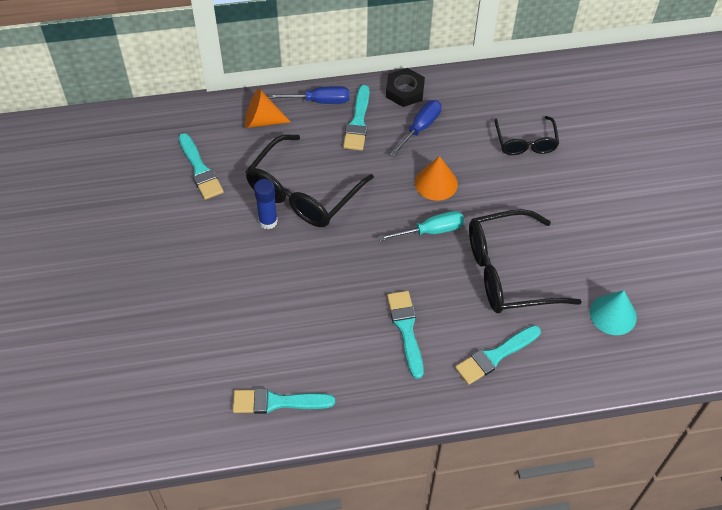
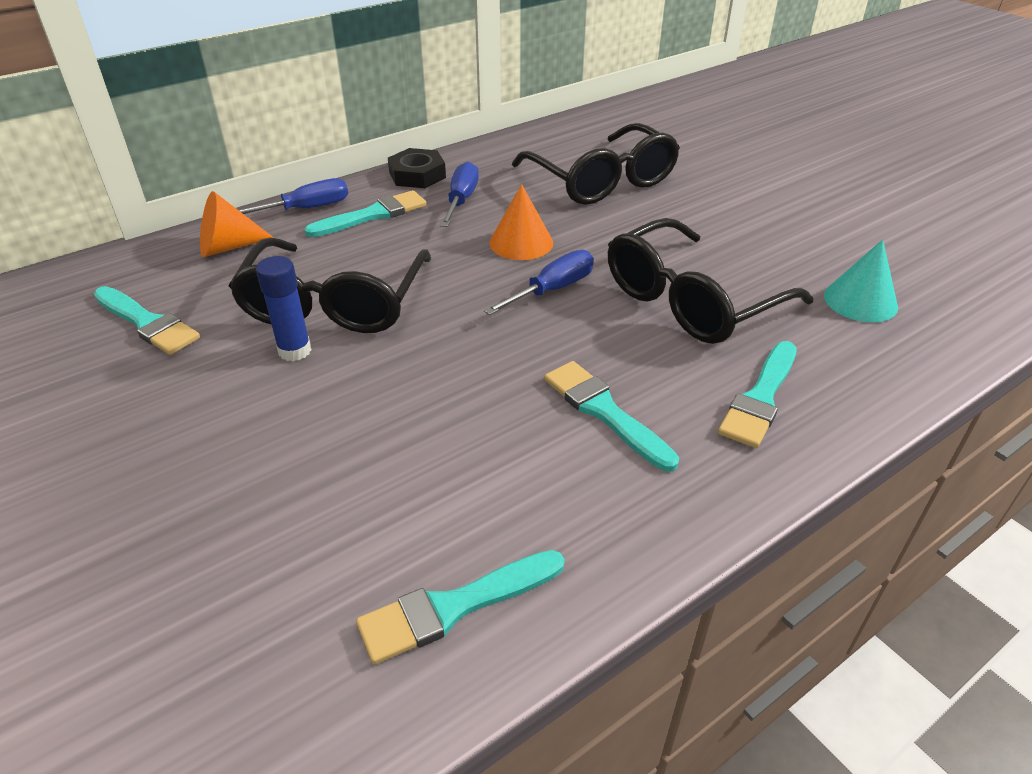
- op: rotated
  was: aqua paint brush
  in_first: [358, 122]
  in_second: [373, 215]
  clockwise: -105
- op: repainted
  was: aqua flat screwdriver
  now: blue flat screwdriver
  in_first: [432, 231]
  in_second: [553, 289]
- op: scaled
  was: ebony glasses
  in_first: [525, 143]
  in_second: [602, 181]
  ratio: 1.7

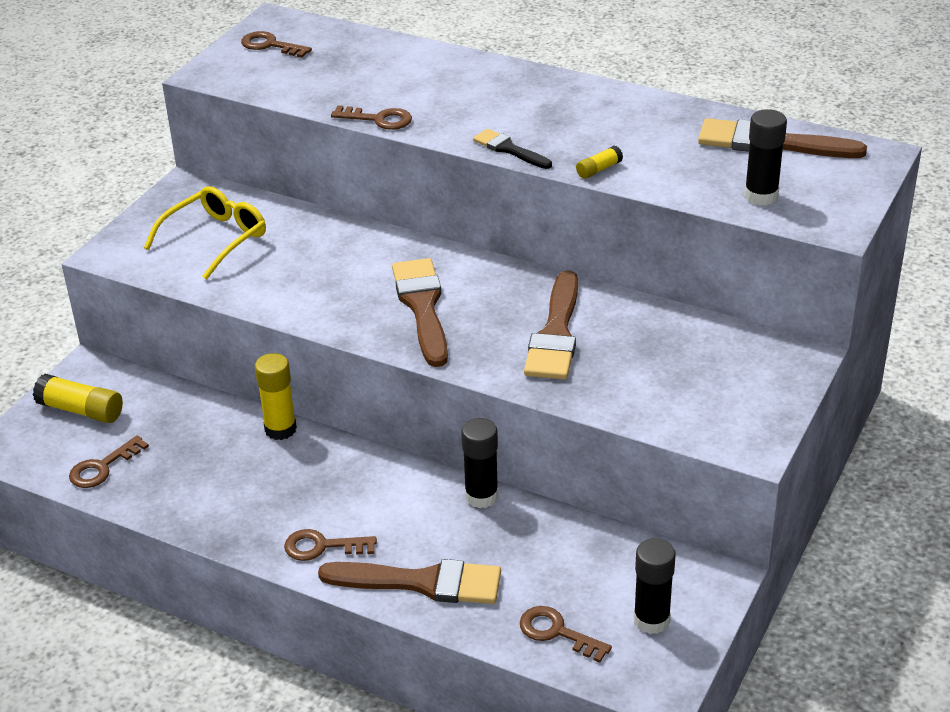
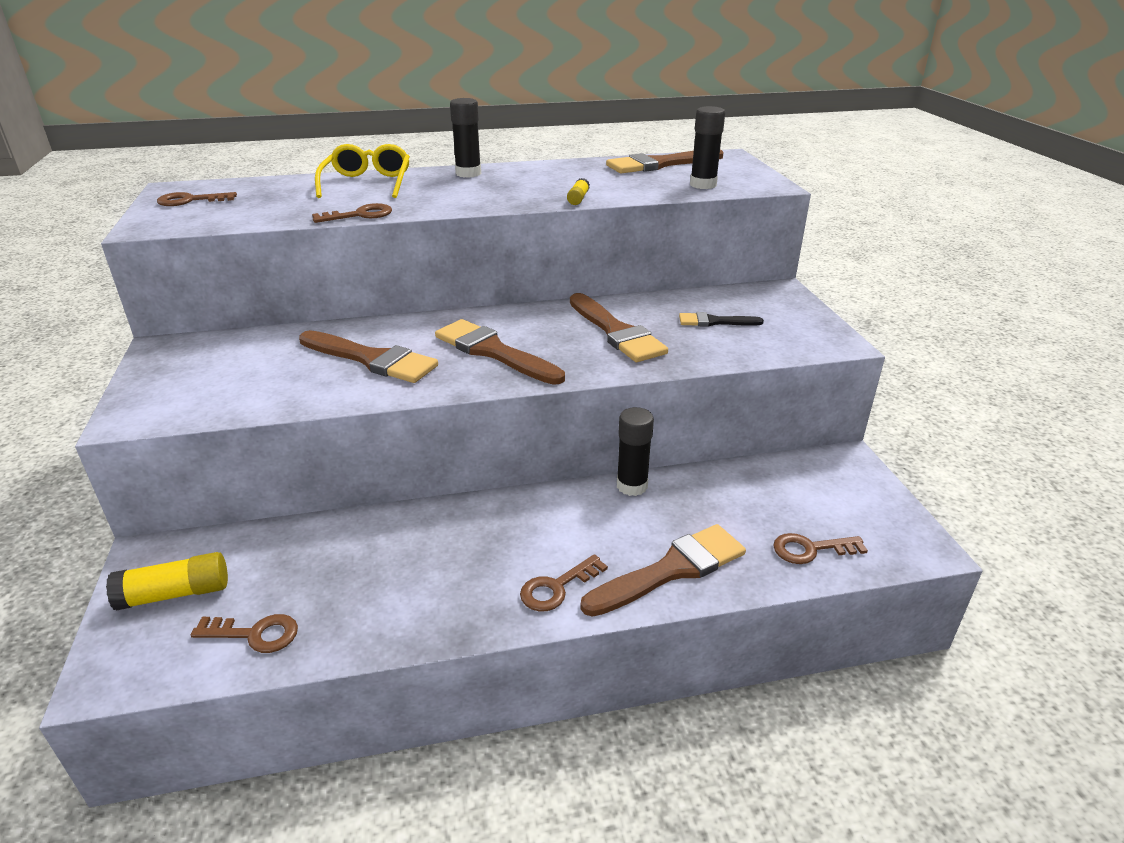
- op: rotated
  was: russet key
  in_first: [102, 467]
  in_second: [255, 634]
  clockwise: -90
- op: new
  now: russet paint brush
  in_second: [371, 359]
- op: shifted
  was: golden glasses
  in_first: [215, 239]
  in_second: [367, 183]
- op: shifted
  was: ebony glue
  in_first: [651, 620]
  in_second: [468, 173]
- op: shifted
  was: ebony paint brush
  in_first: [509, 149]
  in_second: [715, 322]
- op: gone
  was: golden glue
  in_first: [280, 429]

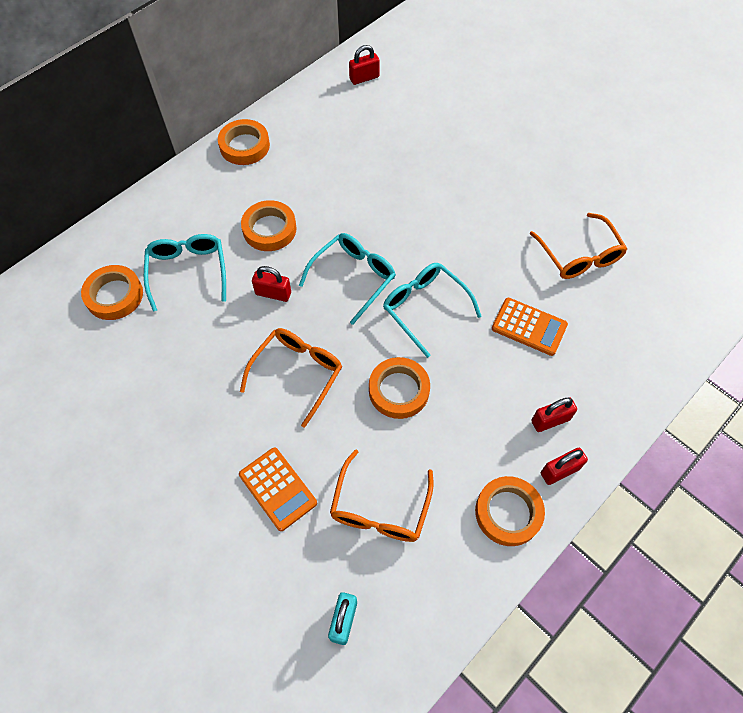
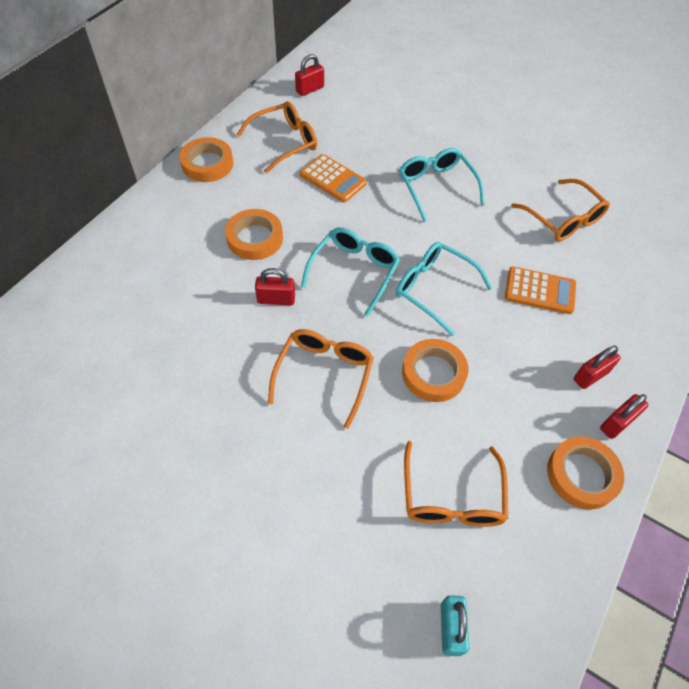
- op: new
  now: orange-coloured glasses
  in_second: [285, 142]
- op: shifted
  was: orange-coloured adding machine
  in_first: [278, 489]
  in_second: [333, 179]
- op: shifted
  was: aqua glasses
  in_first: [188, 271]
  in_second: [436, 187]
- op: gone
  was: orange-coloured sticky tape
  in_first: [114, 295]

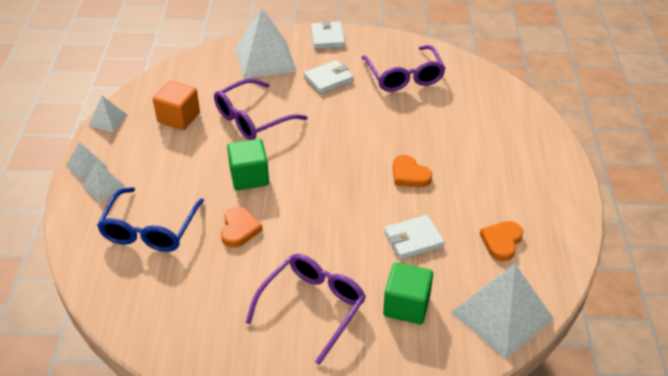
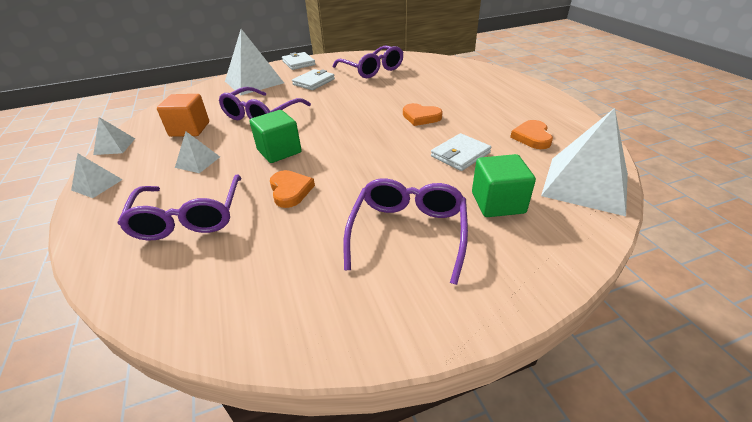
- op: repainted
  was: blue glasses
  now: royal purple glasses
  in_first: [150, 229]
  in_second: [189, 217]
- op: shifted
  was: pure white pyramid shape
  in_first: [103, 186]
  in_second: [198, 162]

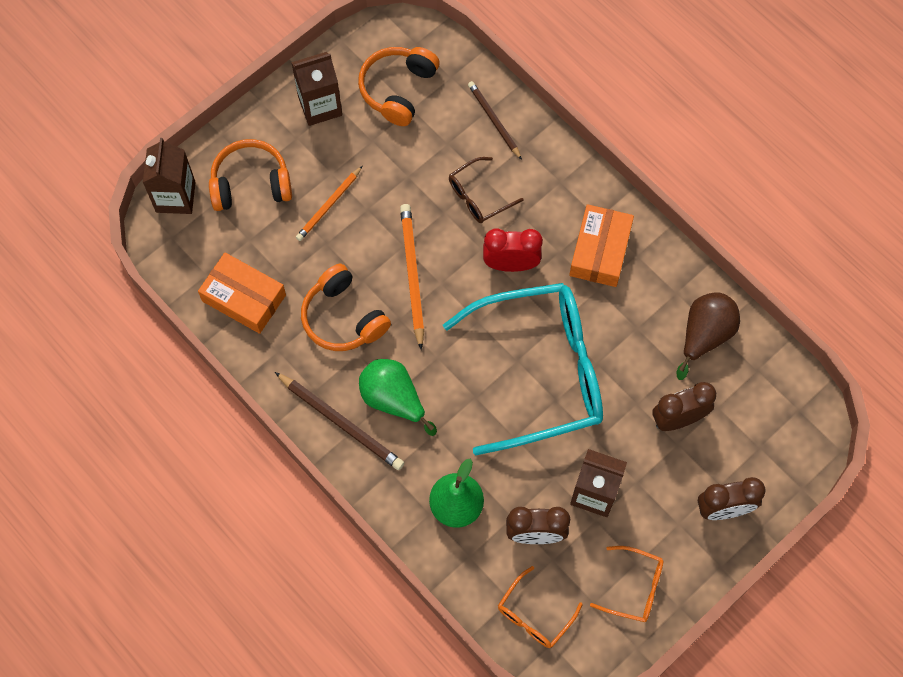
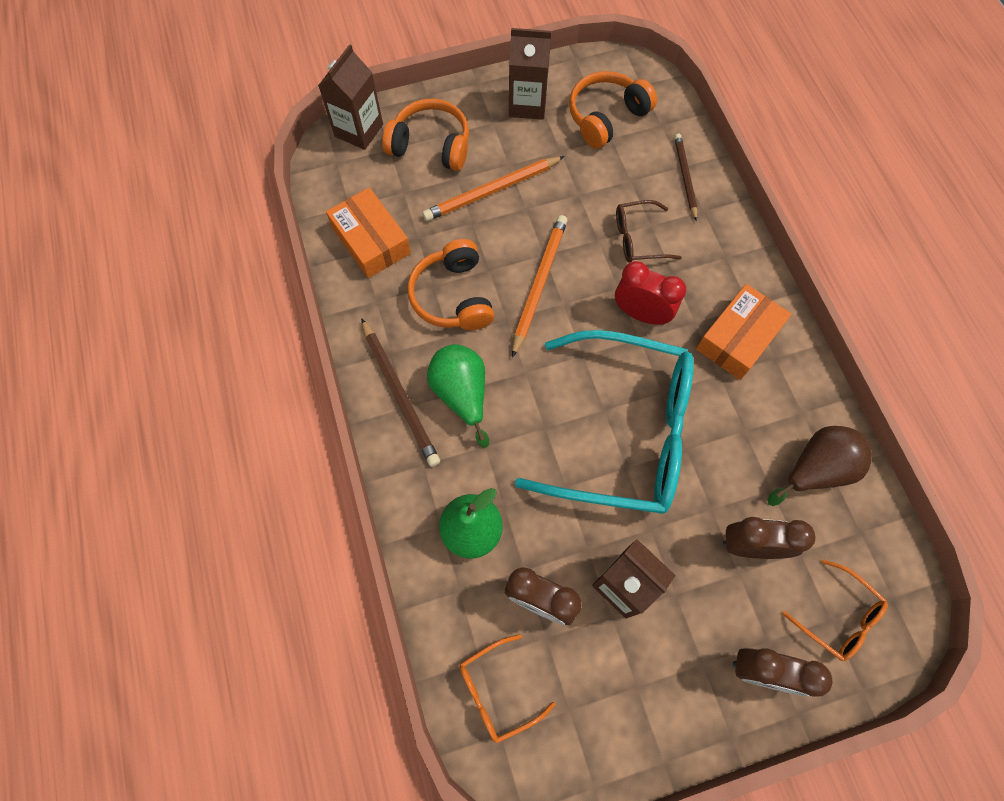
- op: scaled
  was: orange-coloured pencil
  in_first: [329, 205]
  in_second: [492, 191]
  ratio: 1.51
- op: shifted
  was: orange-coloured glasses
  in_first: [634, 587]
  in_second: [838, 616]

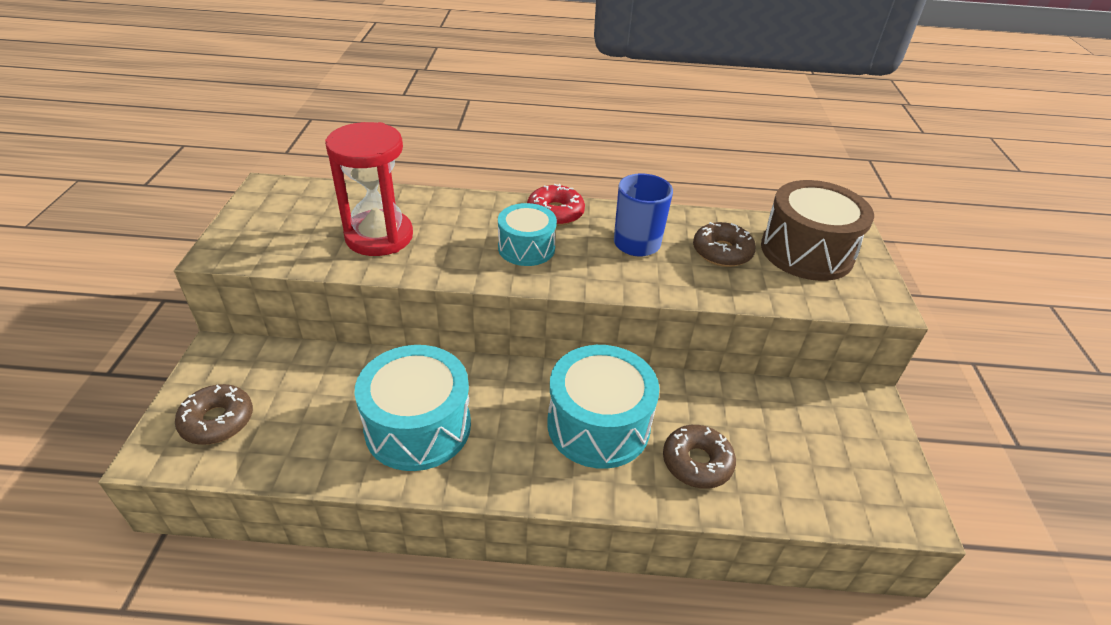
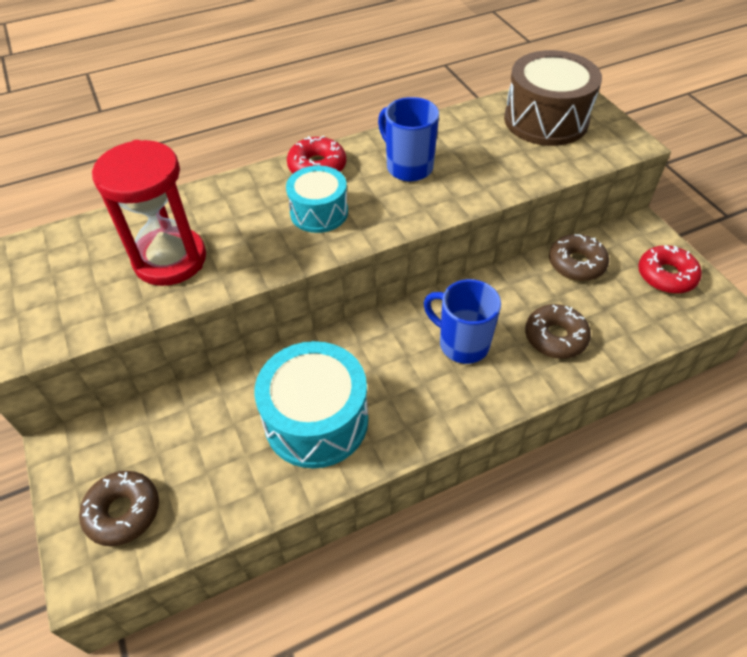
- op: swapped
  was: aqua toy drum
  now: blue coffee mug
  in_first: [598, 425]
  in_second: [462, 344]
- op: shifted
  was: russet glazed donut
  in_first: [722, 252]
  in_second: [576, 264]
- op: new
  now: crimson glazed donut
  in_second: [666, 276]

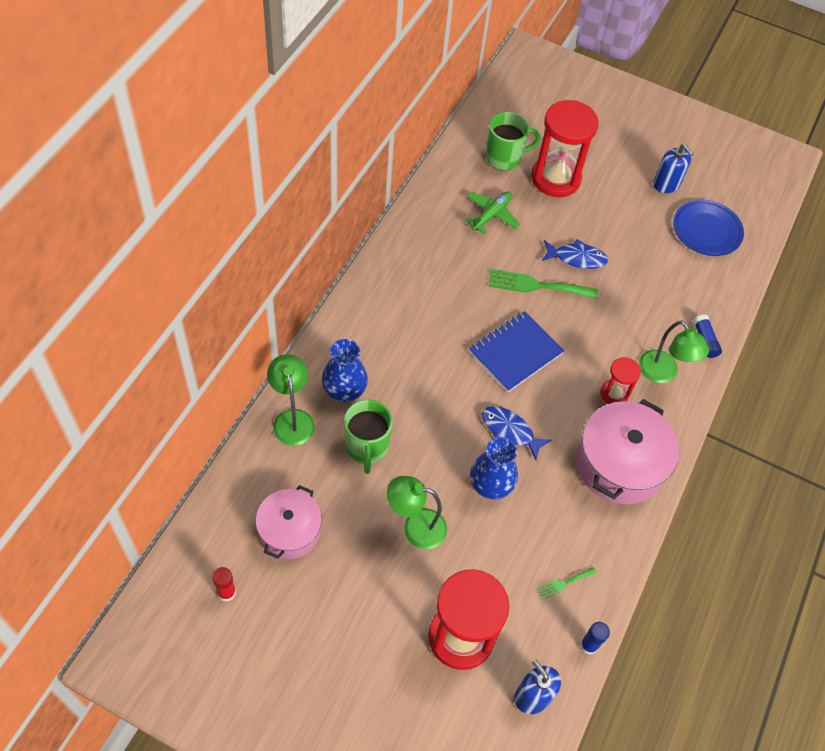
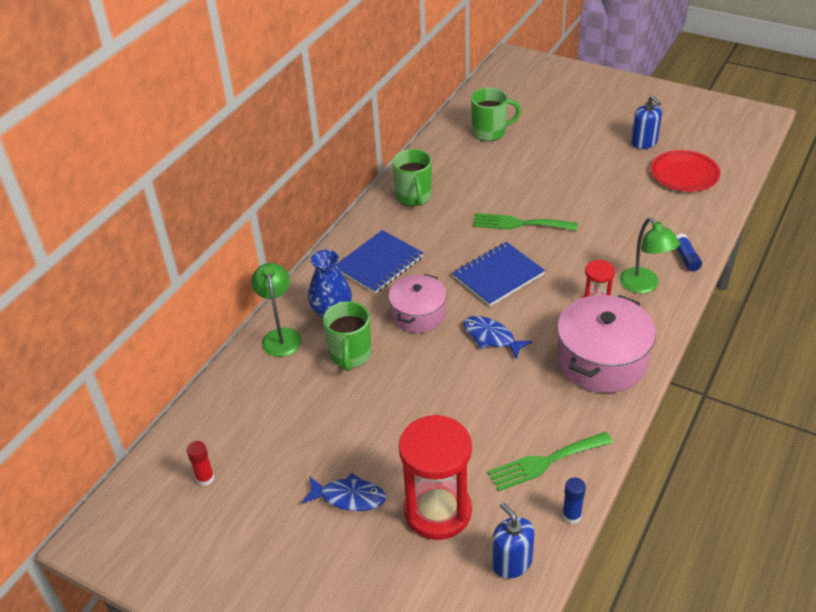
- op: shifted
  was: blue fish figure
  in_first: [576, 258]
  in_second: [349, 497]
- op: new
  now: blue notepad
  in_second: [379, 264]
- op: shifted
  was: pink pot
  in_first: [289, 531]
  in_second: [418, 314]
- op: new
  now: emerald coffee mug
  in_second: [414, 197]
- op: scaled
  was: emerald dinner fork
  in_first: [564, 583]
  in_second: [545, 462]
  ratio: 2.01
- op: repainted
  was: blue flat dish
  now: crimson flat dish
  in_first: [706, 231]
  in_second: [684, 174]
- op: gone
  was: emerald desk lamp
  in_first: [415, 527]
- op: gone
  was: emerald plane
  in_first: [491, 215]
- op: gone
  was: blue vase
  in_first: [490, 485]
- op: gone
  was: crimson sandglass
  in_first: [555, 178]

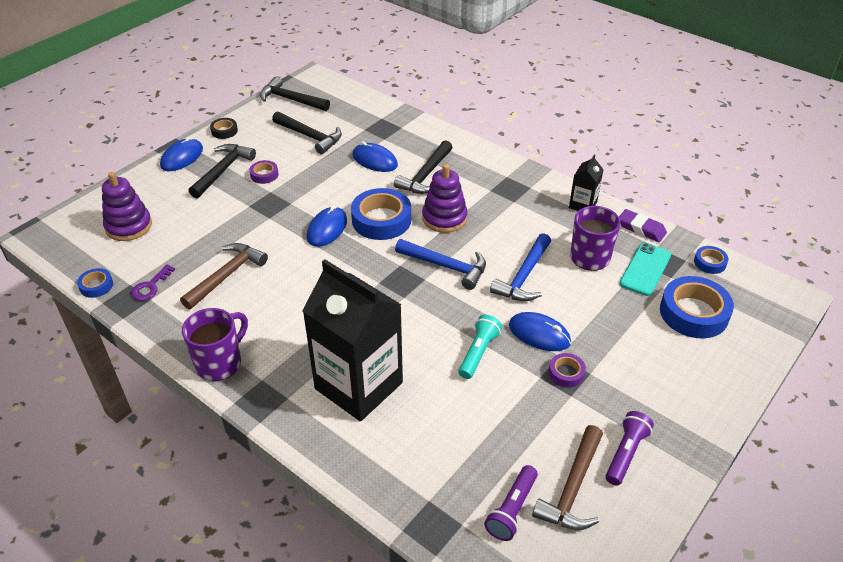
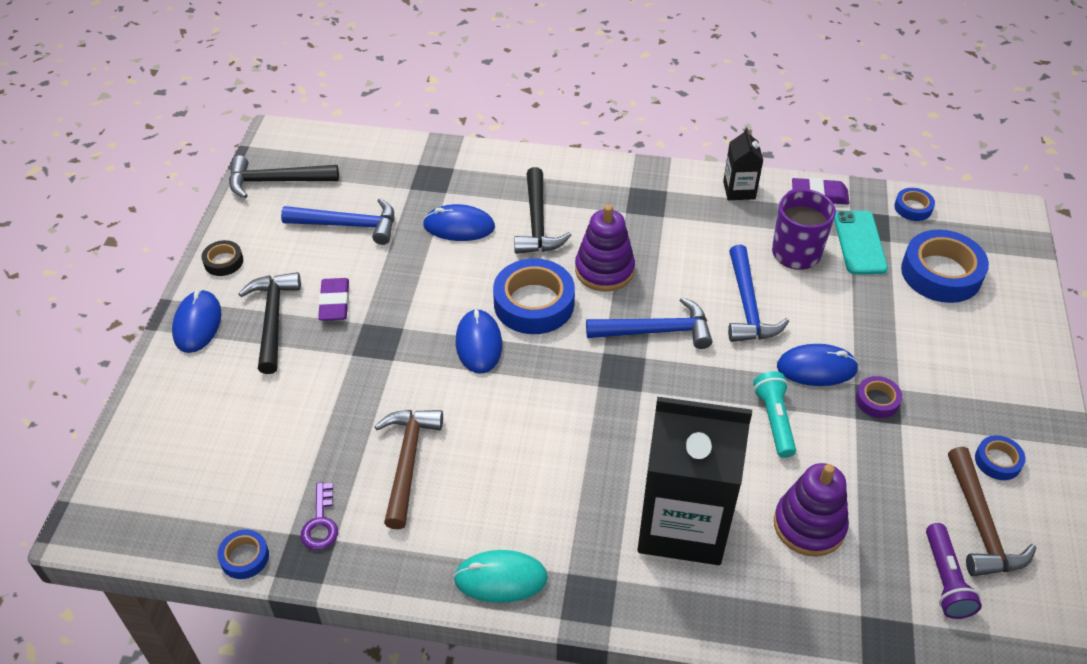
- op: repainted
  was: ebony hammer
  now: blue hammer
  in_first: [310, 137]
  in_second: [349, 225]
- op: swapped
  was: royal purple sticky tape
  now: royal purple gum eraser
  in_first: [264, 175]
  in_second: [334, 303]
- op: swapped
  was: royal purple coffee mug
  now: aqua mouse
  in_first: [220, 363]
  in_second: [501, 578]
- op: shifted
  was: royal purple ring stacker
  in_first: [129, 226]
  in_second: [809, 525]
- op: swapped
  was: royal purple torch
  now: blue sticky tape
  in_first: [626, 453]
  in_second: [998, 461]

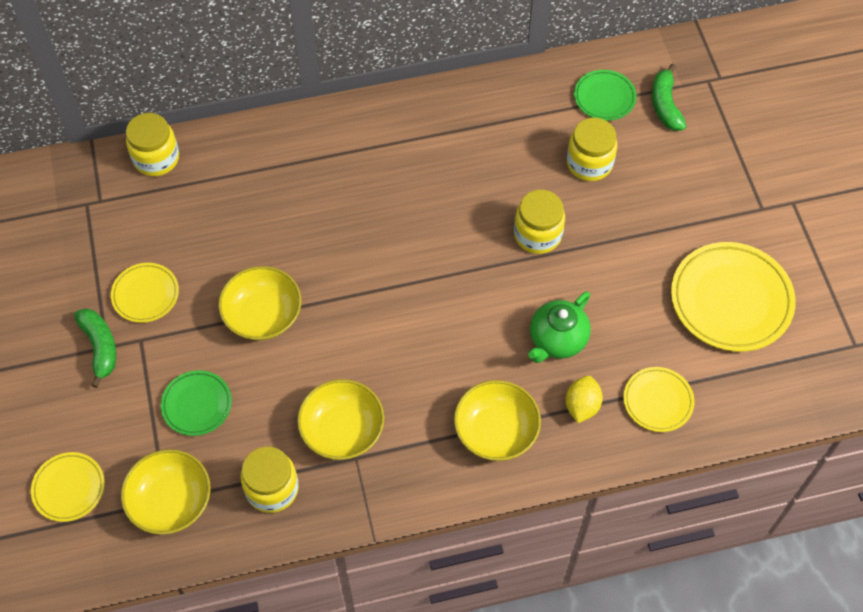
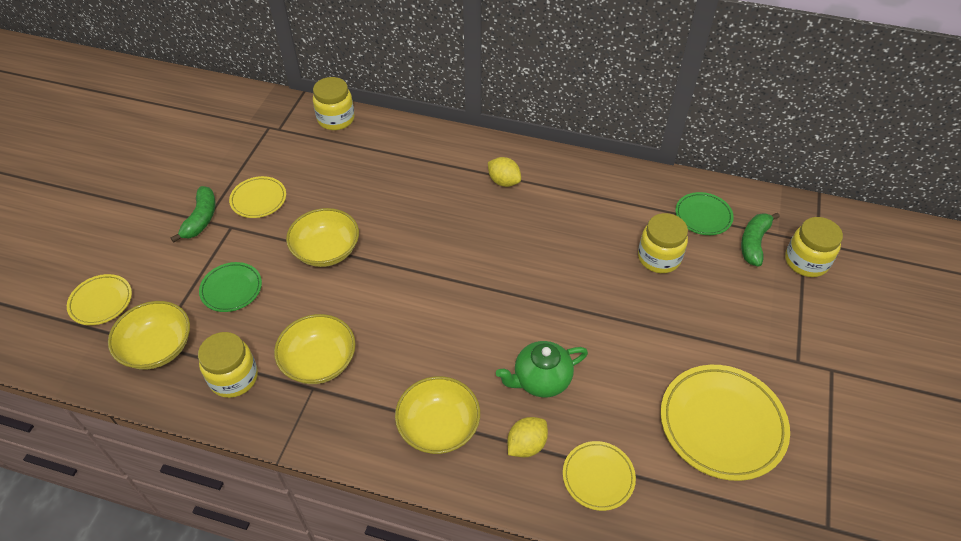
- op: new
  now: golden toy lemon
  in_second: [504, 181]
- op: shifted
  was: golden jam jar
  in_first: [537, 235]
  in_second: [806, 261]

